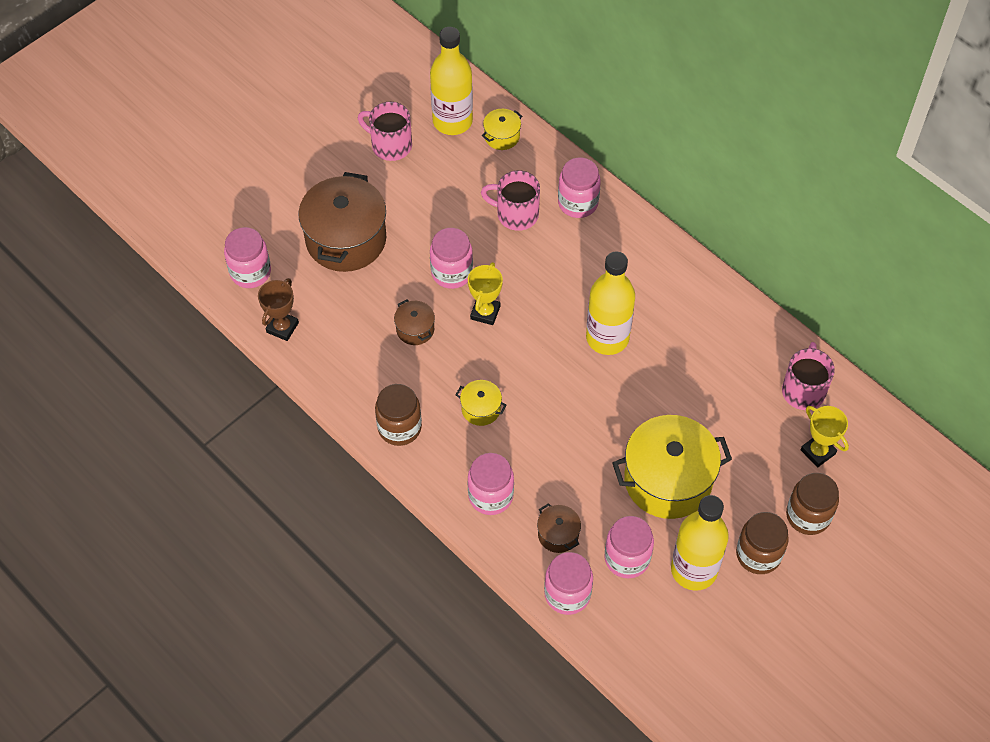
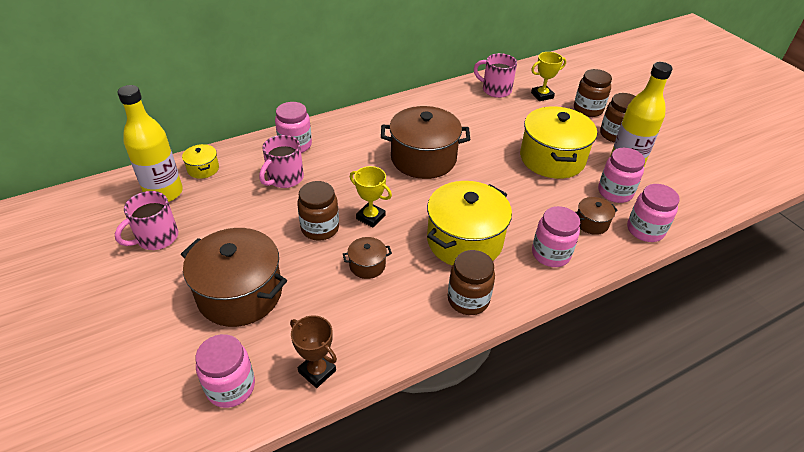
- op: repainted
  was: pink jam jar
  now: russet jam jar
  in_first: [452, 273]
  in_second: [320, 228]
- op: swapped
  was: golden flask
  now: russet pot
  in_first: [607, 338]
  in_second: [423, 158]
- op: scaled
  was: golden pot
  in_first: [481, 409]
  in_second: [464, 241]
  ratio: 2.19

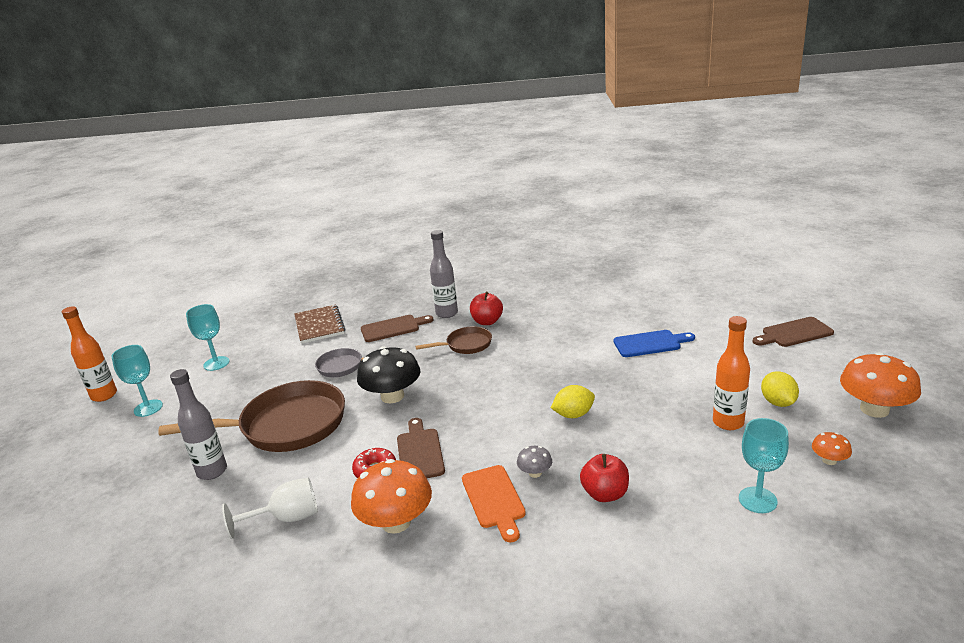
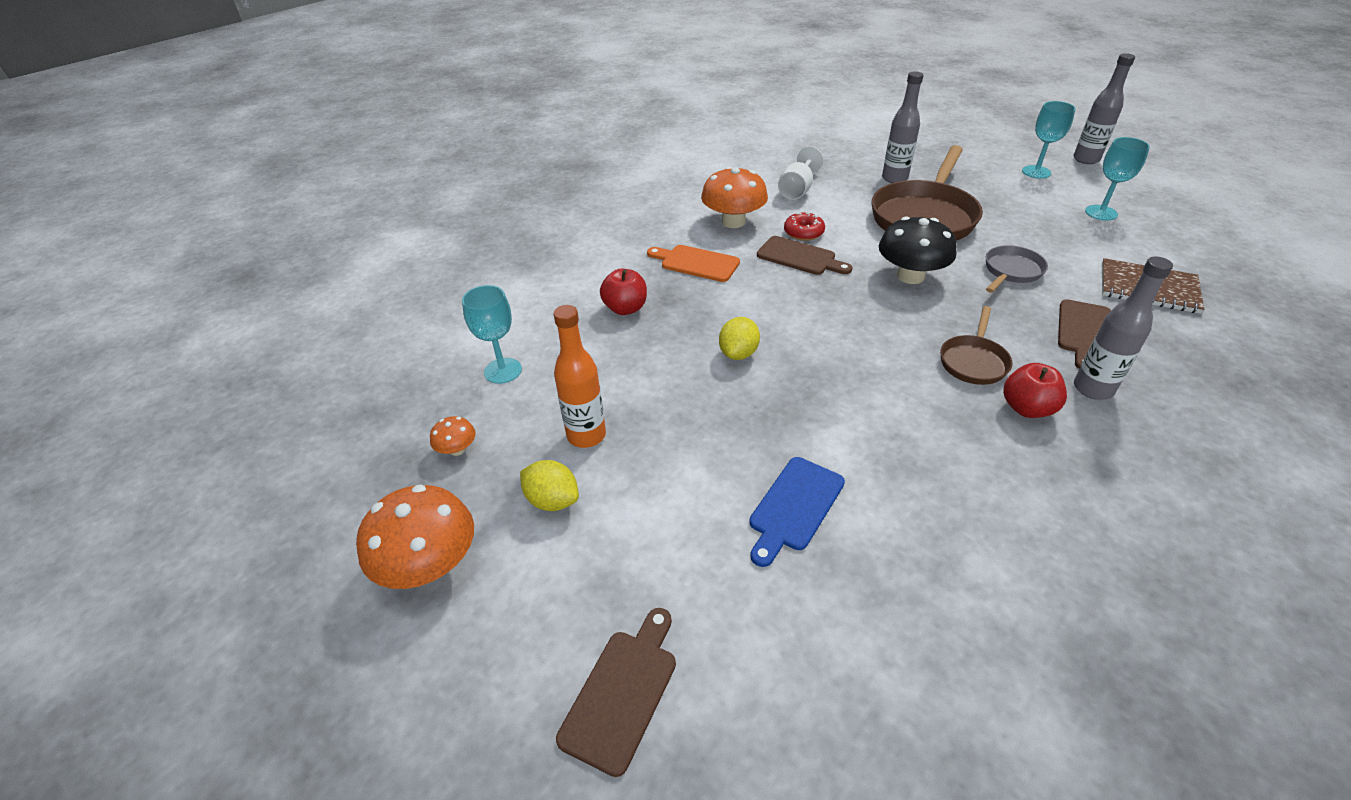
- op: repainted
  was: orange-coloured flask
  now: ash-grey flask
  in_first: [104, 395]
  in_second: [1086, 159]
- op: gone
  was: ash-grey mushroom
  in_first: [535, 473]

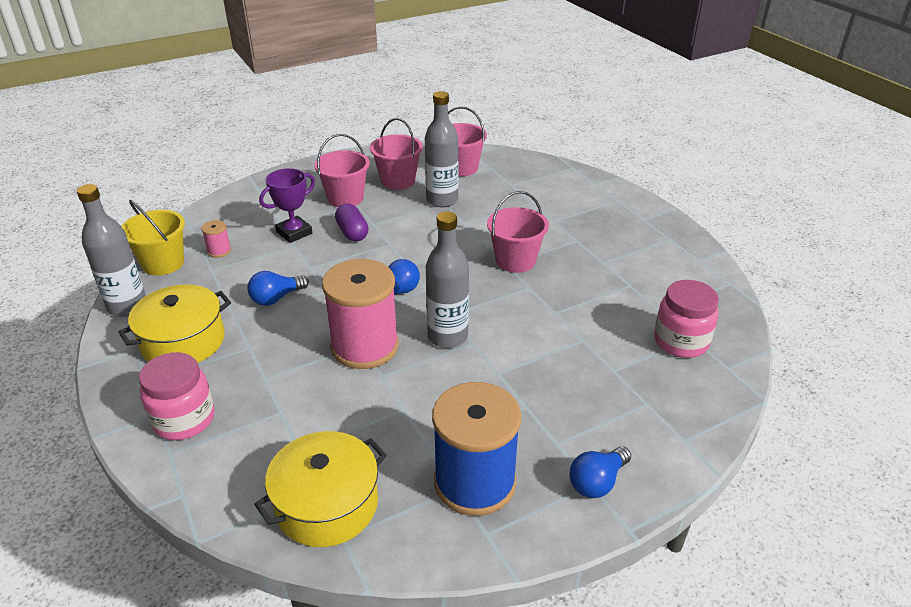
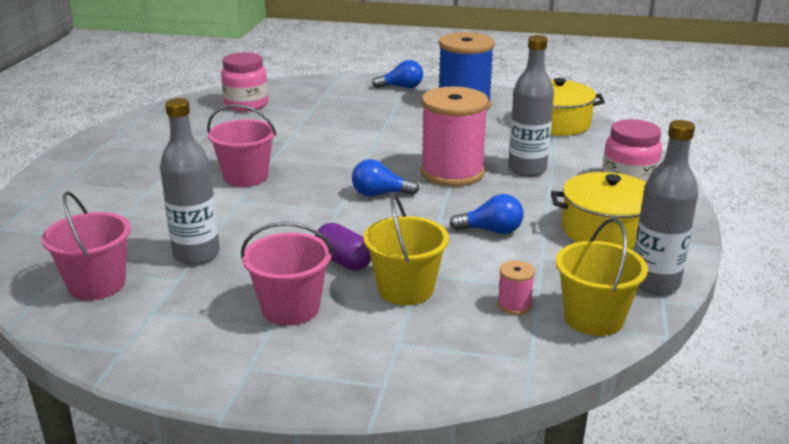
- op: rotated
  was: royal purple capsule
  in_first: [352, 233]
  in_second: [343, 261]
  clockwise: -60
- op: swapped
  was: royal purple award cup
  now: golden sand bucket
  in_first: [294, 233]
  in_second: [405, 289]
- op: shifted
  was: ash-grey flask
  in_first: [447, 336]
  in_second: [527, 169]
- op: gone
  was: pink sand bucket
  in_first: [398, 180]

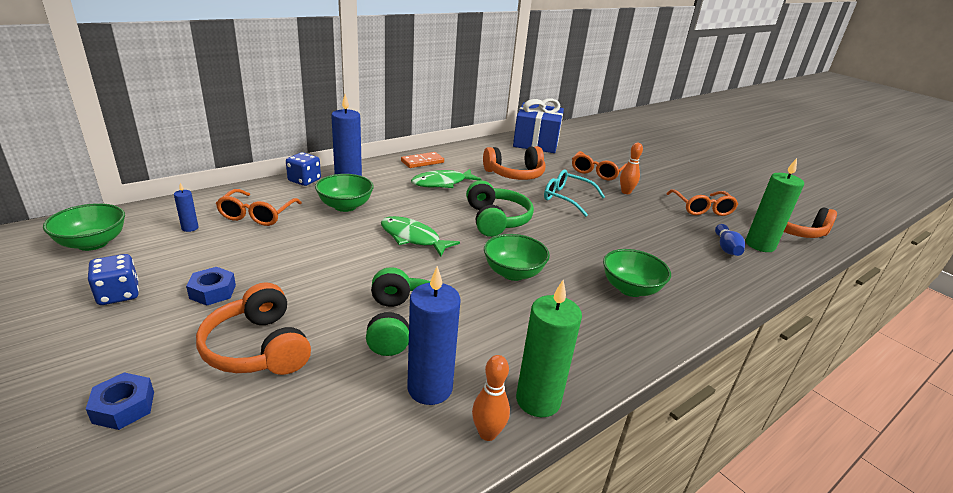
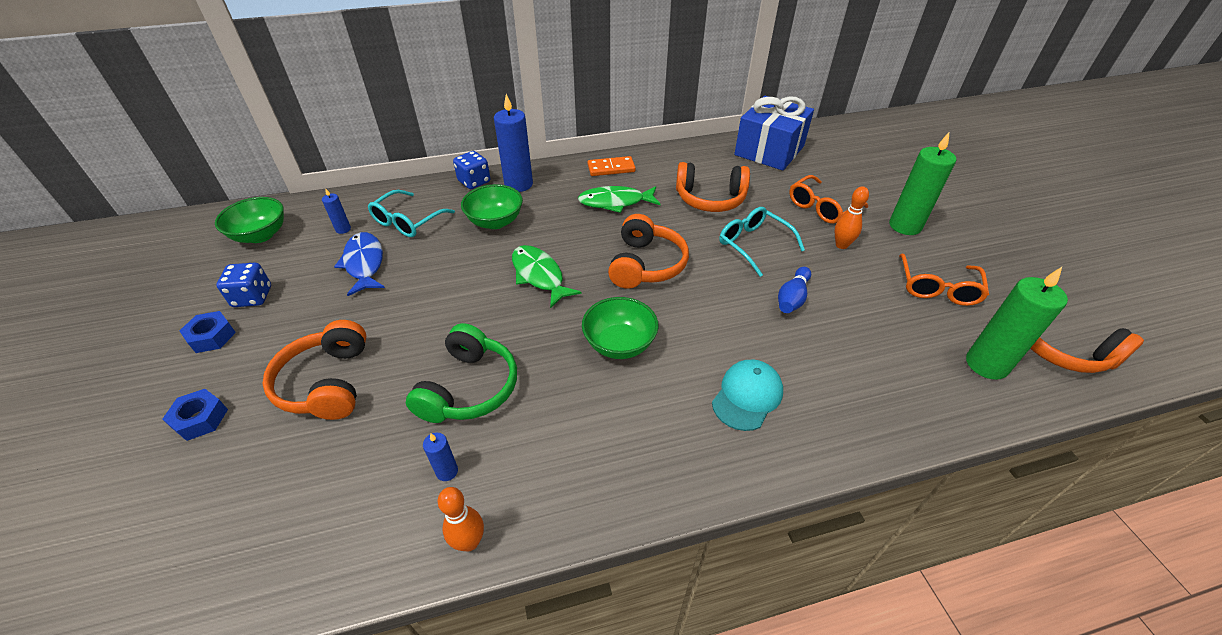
- op: shifted
  was: blue hex nut
  in_first: [212, 291]
  in_second: [212, 336]
- op: new
  now: blue fish figure
  in_second: [364, 263]
- op: repainted
  was: orange-coloured glasses
  now: aqua glasses
  in_first: [257, 215]
  in_second: [407, 221]
- op: scaled
  was: blue candle
  in_first: [430, 388]
  in_second: [447, 471]
  ratio: 0.47
- op: repainted
  was: emerald headphones
  now: orange-coloured headphones
  in_first: [496, 220]
  in_second: [646, 265]
- op: swapped
  was: emerald serving bowl
  now: aqua cap
  in_first: [630, 289]
  in_second: [747, 396]
- op: shifted
  was: blue skittle
  in_first: [726, 248]
  in_second: [792, 298]
- op: shifted
  was: emerald candle
  in_first: [538, 400]
  in_second: [905, 226]

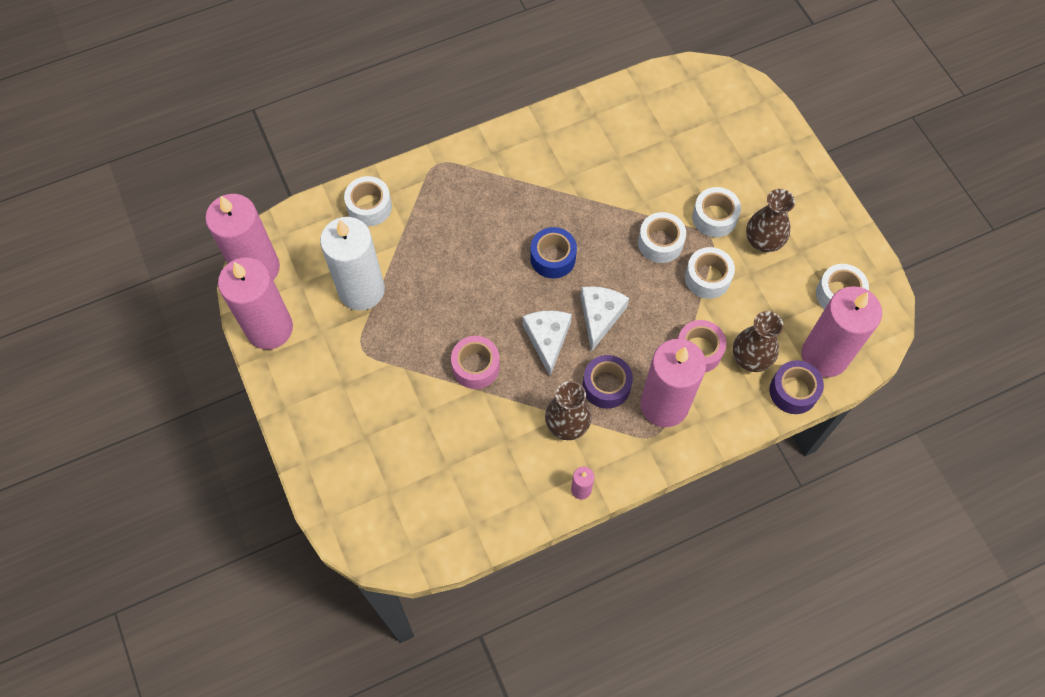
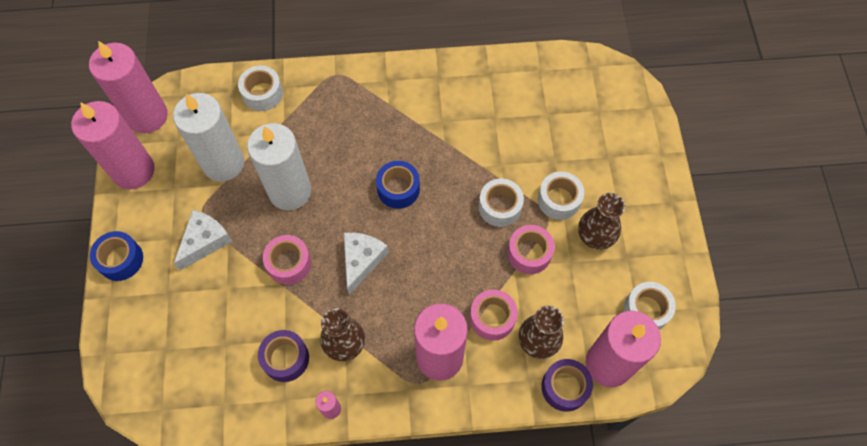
- op: new
  now: blue sticky tape
  in_second: [120, 259]
- op: shifted
  was: pure white piece of cheese
  in_first: [600, 316]
  in_second: [204, 241]
- op: new
  now: pure white candle
  in_second: [290, 191]
- op: shifted
  was: royal purple sticky tape
  in_first: [606, 386]
  in_second: [285, 358]
- op: repainted
  was: pure white sticky tape
  now: pink sticky tape
  in_first: [707, 278]
  in_second: [529, 253]

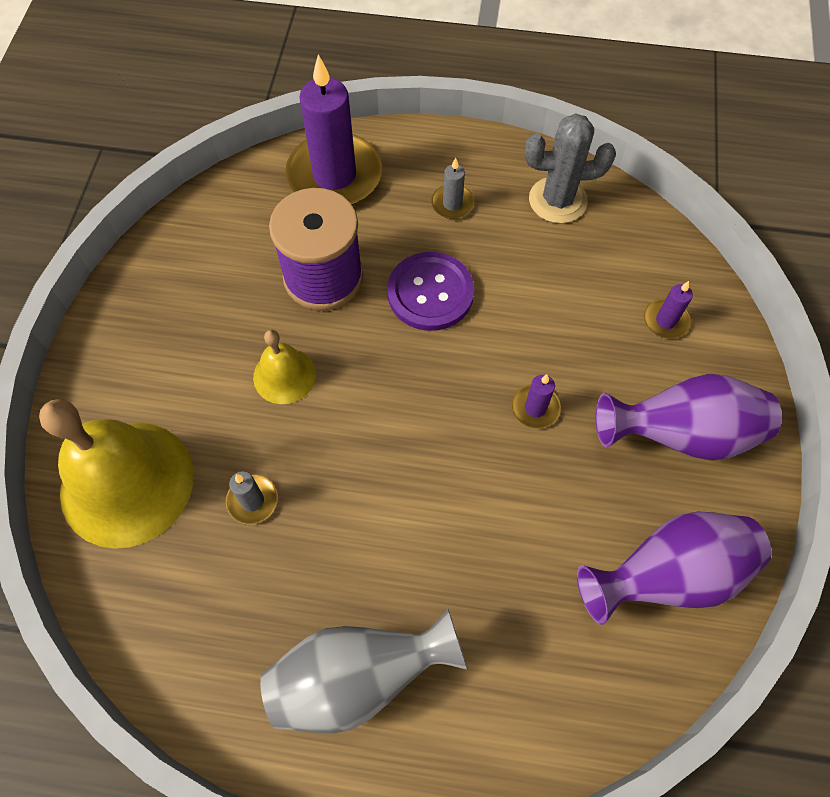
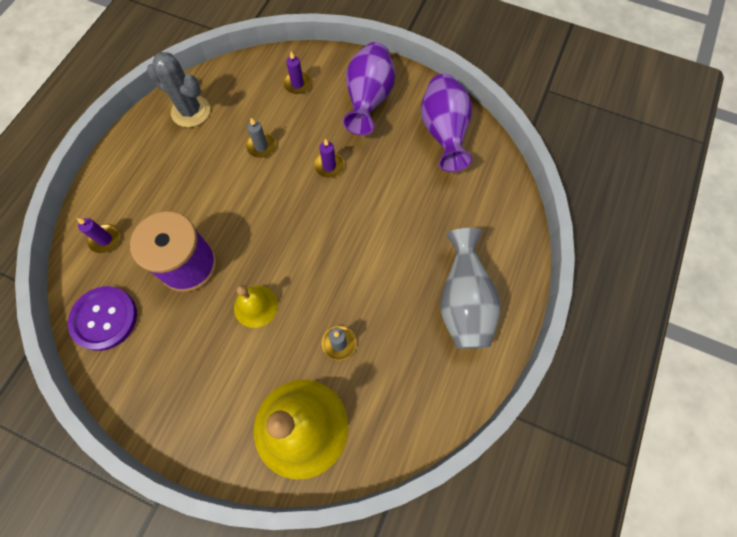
- op: shifted
  was: royal purple sewing button
  in_first: [430, 293]
  in_second: [104, 318]
- op: scaled
  was: royal purple candle
  in_first: [334, 175]
  in_second: [105, 239]
  ratio: 0.44
- op: rotated
  was: ash-grey cactus
  in_first: [557, 200]
  in_second: [191, 111]
  clockwise: -75
- op: shifted
  was: ash-grey candle
  in_first: [452, 204]
  in_second: [261, 146]

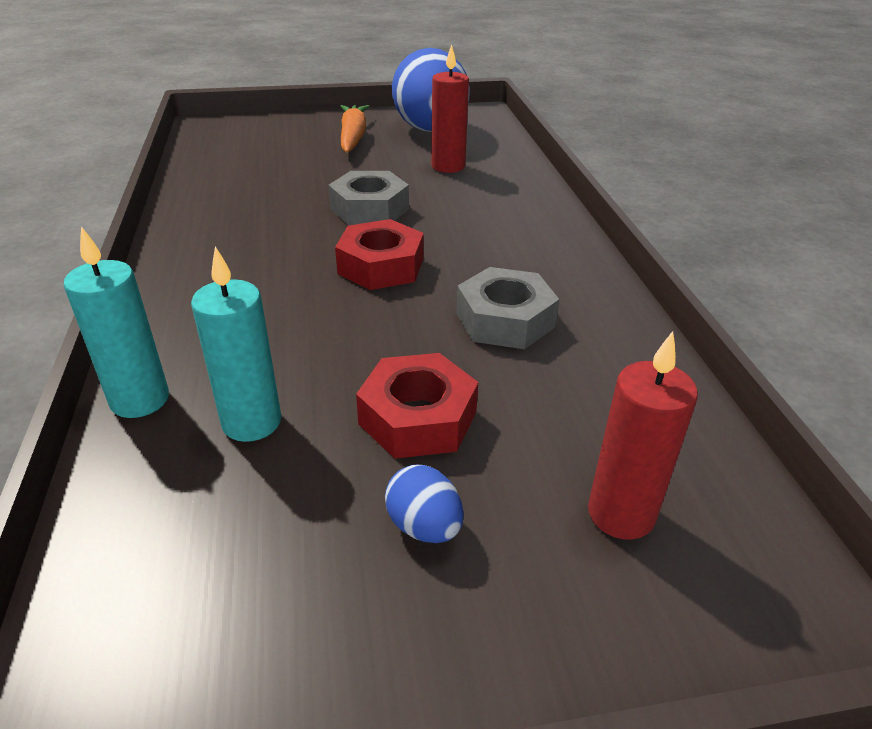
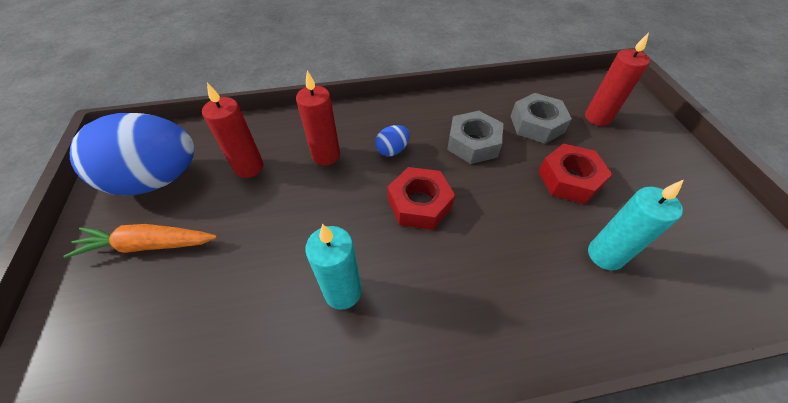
- op: new
  now: crimson candle
  in_second: [326, 155]
- op: shifted
  was: aqua candle
  in_first: [140, 400]
  in_second: [343, 292]
- op: shifted
  was: blue toy egg
  in_first: [424, 526]
  in_second: [392, 150]
- op: shifted
  was: ash-grey hex nut
  in_first: [369, 209]
  in_second: [536, 124]

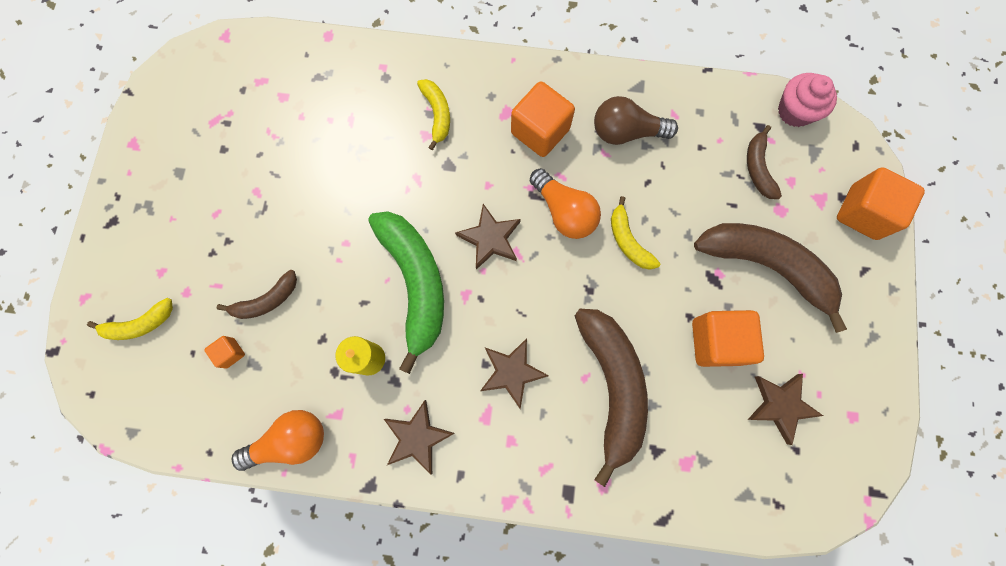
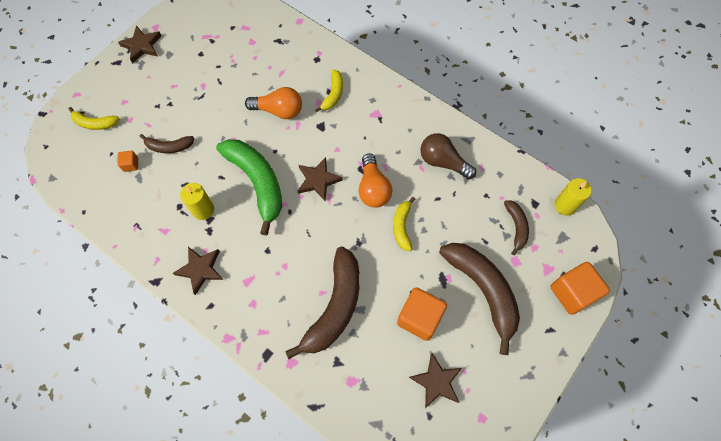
- op: shifted
  was: russet five-pointed star
  in_first: [512, 372]
  in_second: [142, 46]
- op: rotated
  was: emerald banana fruit
  in_first: [416, 283]
  in_second: [257, 182]
  clockwise: -45
- op: shifted
  was: orange-coloured light bulb
  in_first: [291, 440]
  in_second: [278, 110]
- op: rotated
  was: russet banana fruit
  in_first: [757, 168]
  in_second: [516, 227]
  clockwise: 150
- op: swapped
  was: pink fairy cake
  now: golden candle
  in_first: [795, 111]
  in_second: [565, 205]
- op: gone
  was: orange-coloured cube
  in_first: [540, 131]

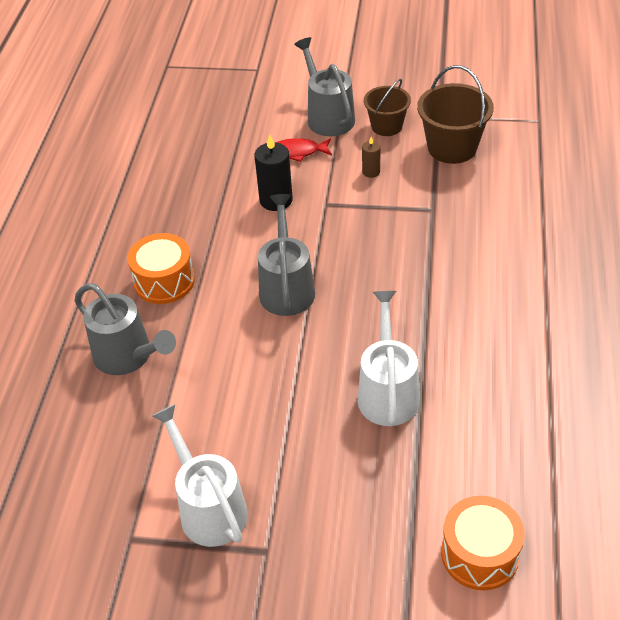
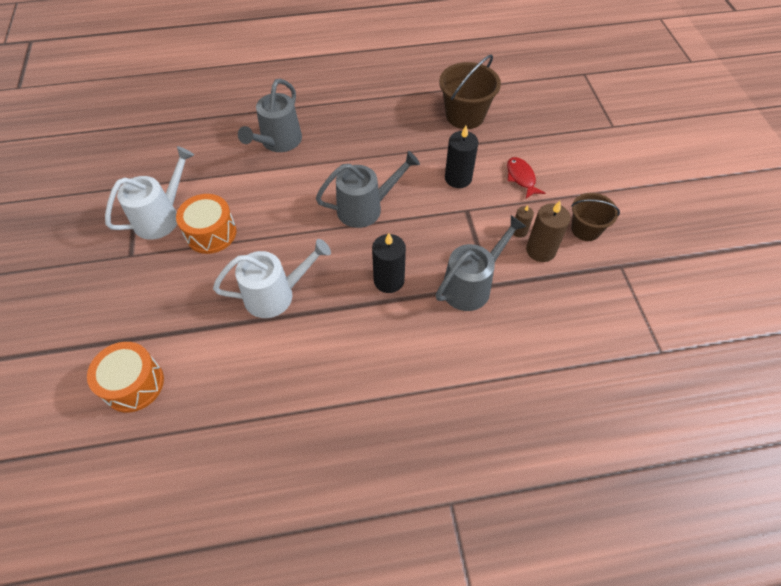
- op: shifted
  was: orange-coloured toy drum
  in_first: [164, 281]
  in_second: [211, 233]
- op: new
  now: ebony candle
  in_second: [389, 280]
- op: shifted
  was: ash-grey sprinkling can
  in_first: [327, 116]
  in_second: [471, 285]
- op: shifted
  was: russet sand bucket
  in_first: [452, 147]
  in_second: [465, 115]
- op: new
  now: russet candle
  in_second: [540, 250]

